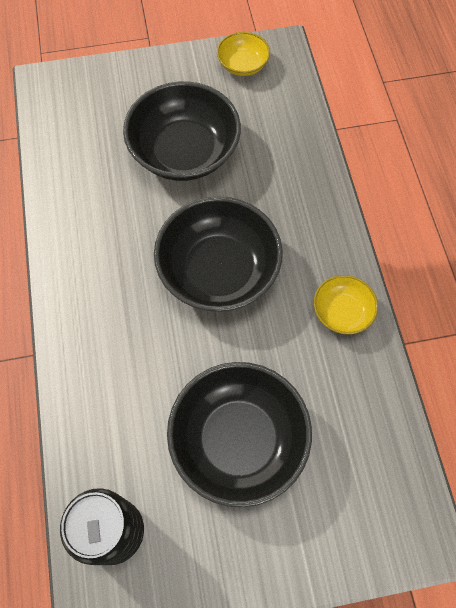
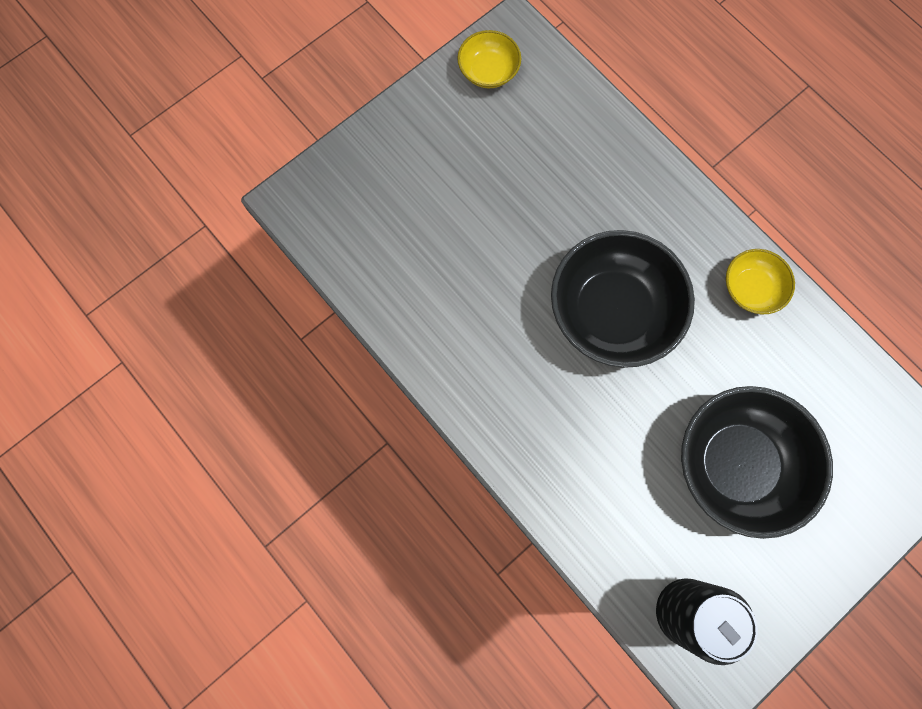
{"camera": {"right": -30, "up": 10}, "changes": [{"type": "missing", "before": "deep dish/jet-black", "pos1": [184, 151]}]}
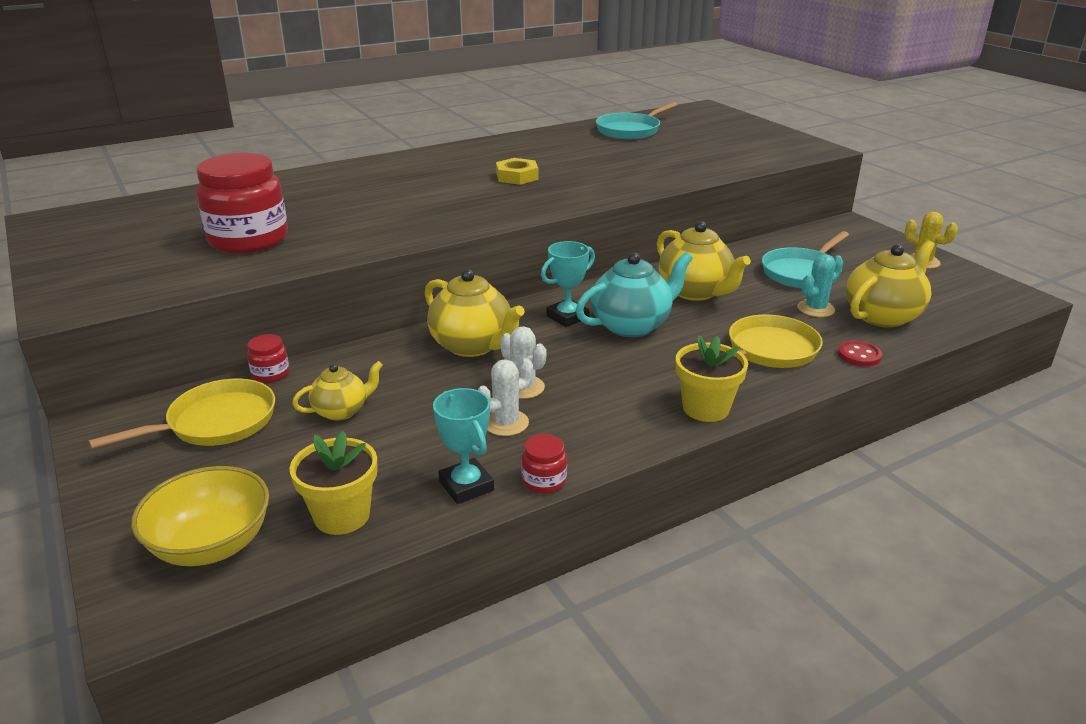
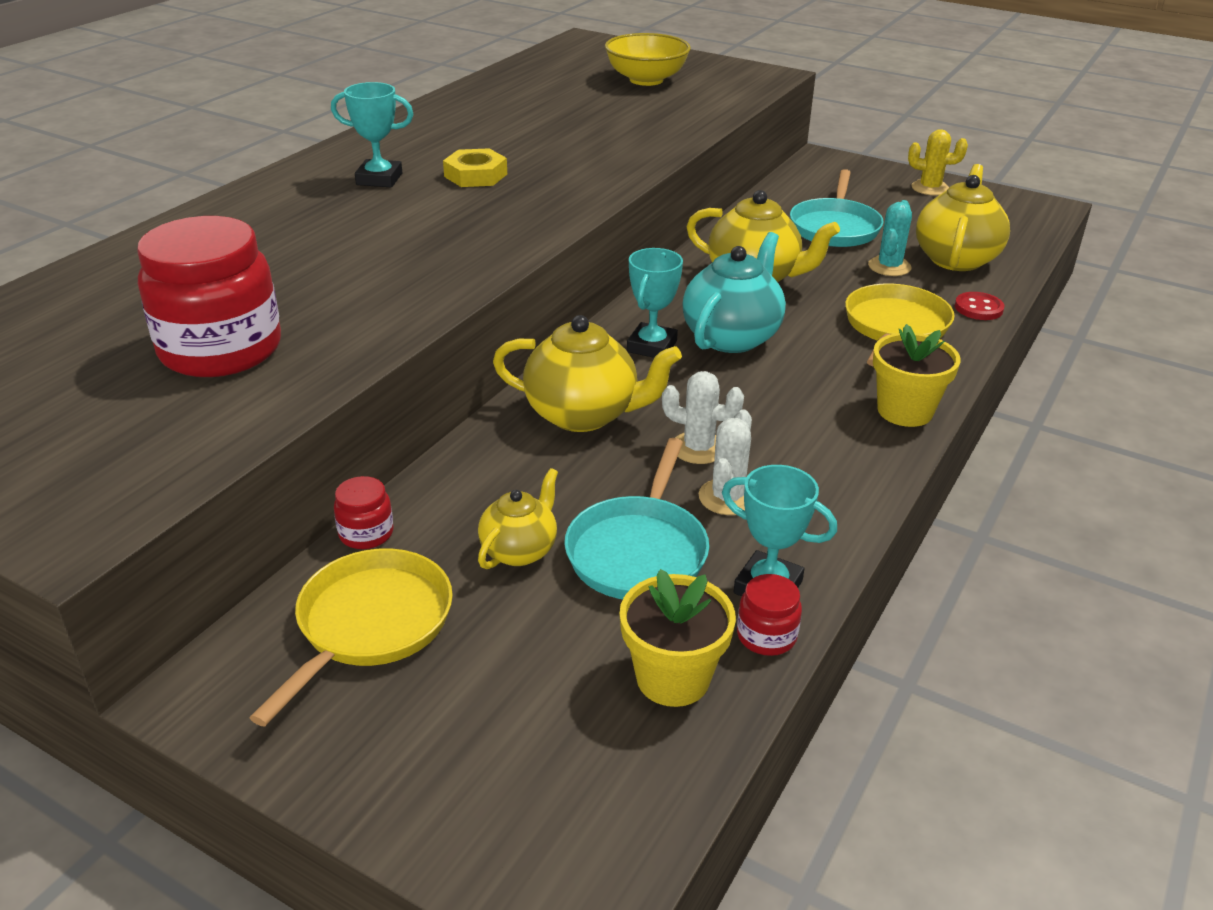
{"camera": {"right": -30, "up": 5}, "changes": [{"type": "appeared", "after": "award cup/teal", "pos2": [379, 179]}, {"type": "relocated", "before": "frying pan/teal", "pos1": [630, 130], "pos2": [638, 551]}, {"type": "relocated", "before": "deep dish/bright yellow", "pos1": [211, 545], "pos2": [646, 80]}, {"type": "relocated", "before": "jam jar/red", "pos1": [544, 481], "pos2": [766, 636]}]}
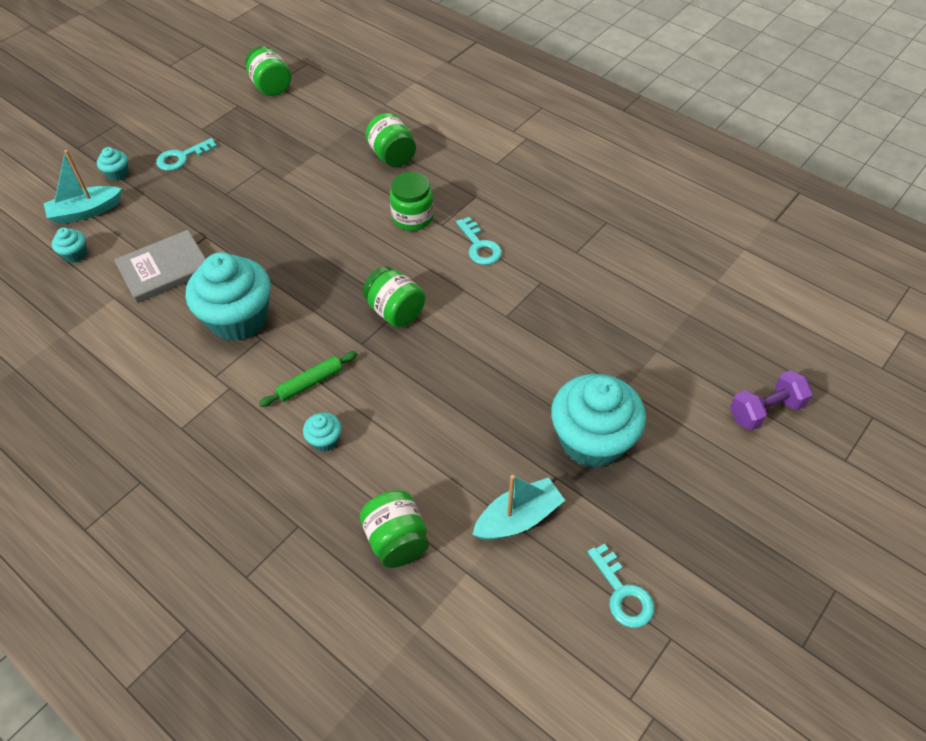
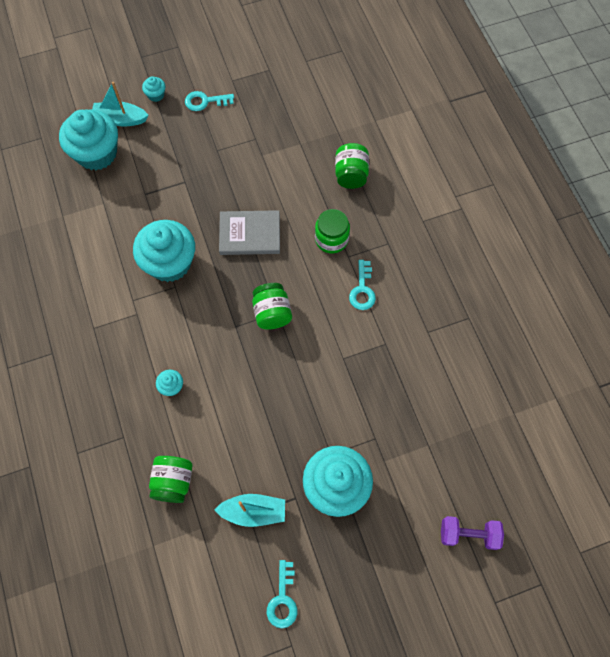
{"camera": {"right": 30, "up": 15}, "changes": [{"type": "size", "before": "muffin/teal", "pos1": [75, 254], "pos2": [97, 153], "scale": 2.37}, {"type": "relocated", "before": "book/gray", "pos1": [164, 269], "pos2": [250, 234]}, {"type": "missing", "before": "jam jar/emerald", "pos1": [271, 86]}, {"type": "missing", "before": "pastry roller/emerald", "pos1": [310, 383]}]}
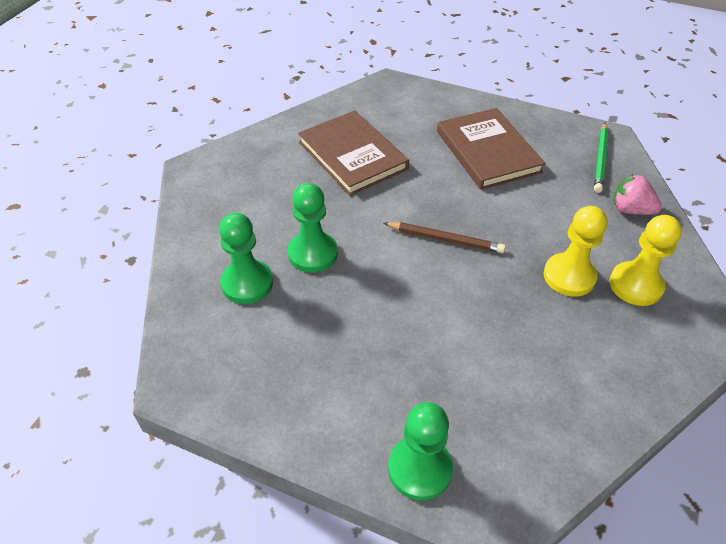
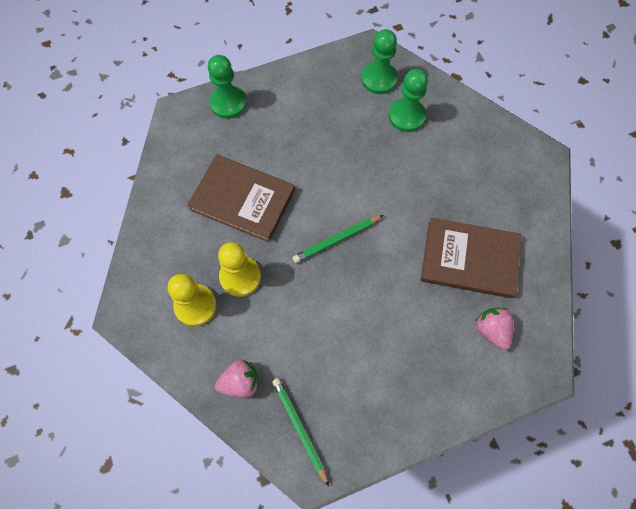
{"camera": {"right": 135, "up": 20}, "changes": [{"type": "relocated", "before": "book/brown", "pos1": [487, 151], "pos2": [242, 199]}, {"type": "colour", "before": "pencil/brown", "after": "pencil/emerald", "pos1": [445, 239], "pos2": [336, 240]}, {"type": "relocated", "before": "game pawn/emerald", "pos1": [313, 253], "pos2": [379, 79]}, {"type": "appeared", "after": "strawberry/rosy", "pos2": [491, 330]}]}
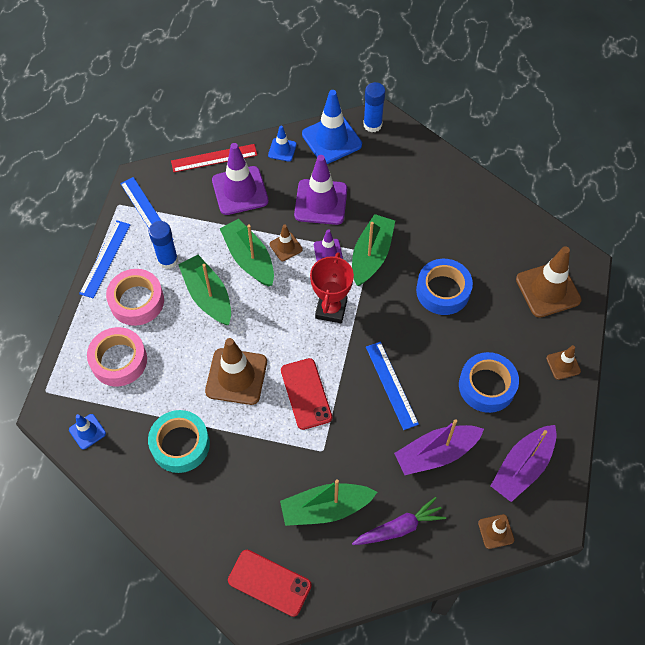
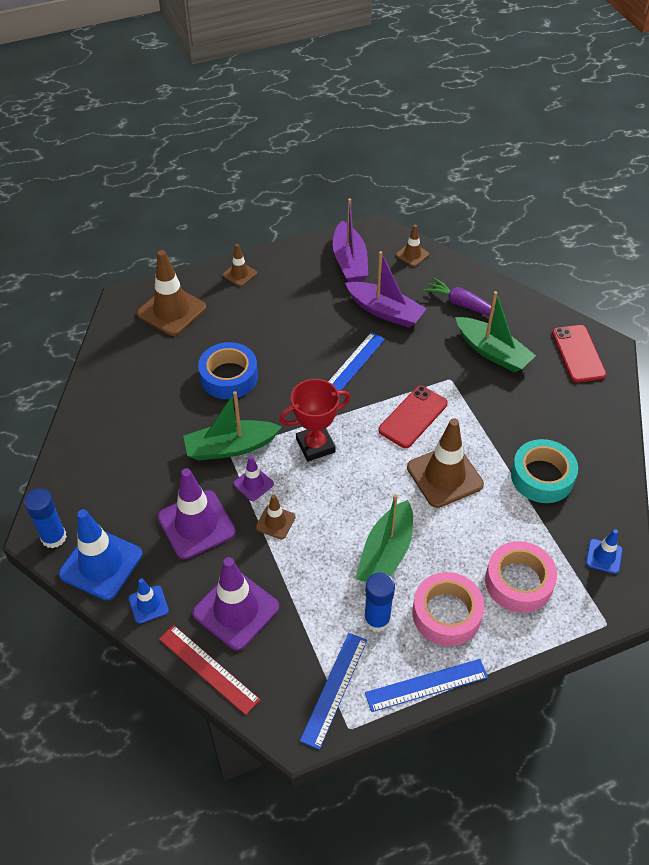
{"camera": {"right": -125, "up": -10}, "changes": [{"type": "spun", "before": "sailboat/purple", "pos1": [522, 467], "pos2": [349, 261], "turn": 75}, {"type": "missing", "before": "sailboat/emerald", "pos1": [249, 258]}, {"type": "missing", "before": "tape/royal blue", "pos1": [487, 386]}]}
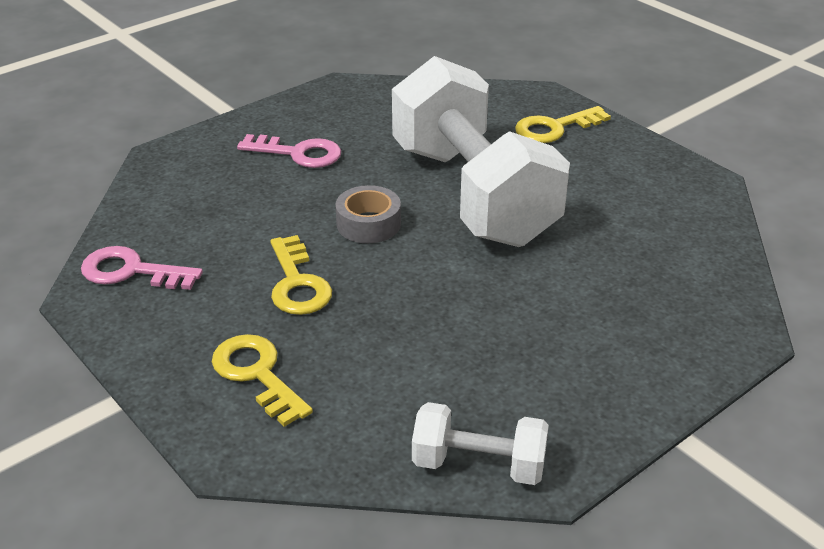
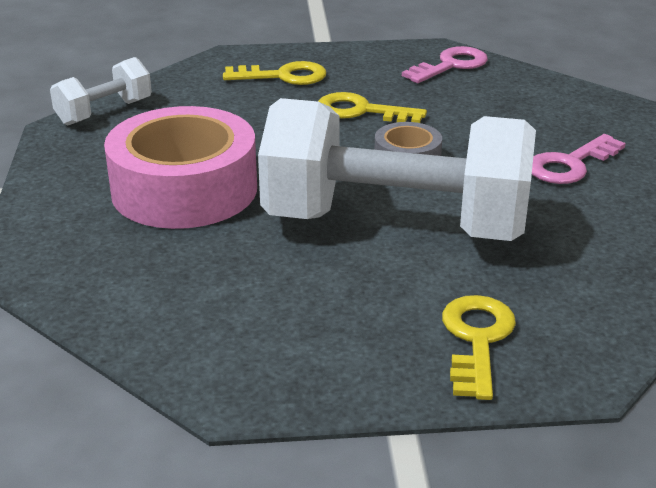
{"camera": {"right": 125, "up": -5}, "changes": [{"type": "appeared", "after": "tape/rosy", "pos2": [184, 189]}]}
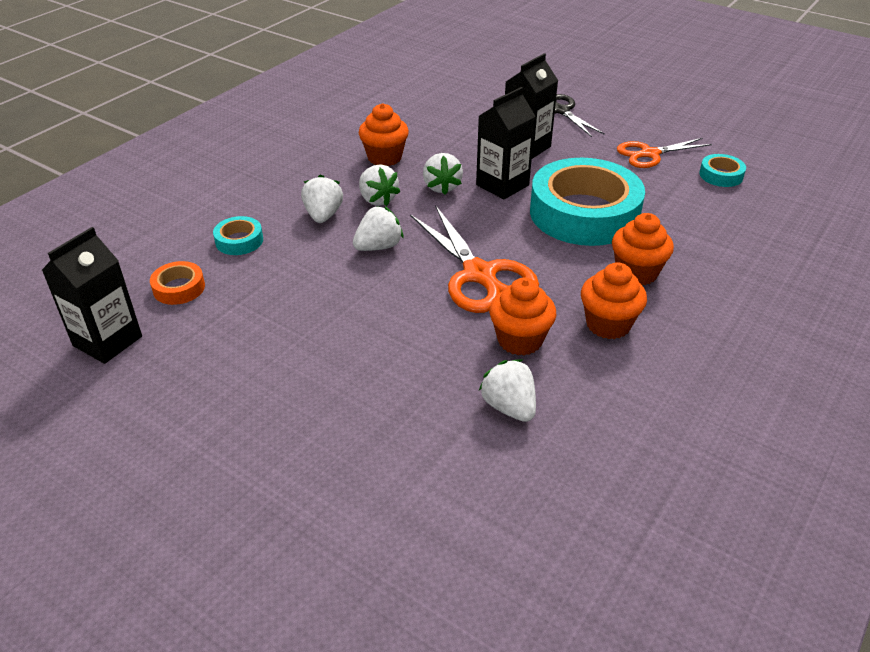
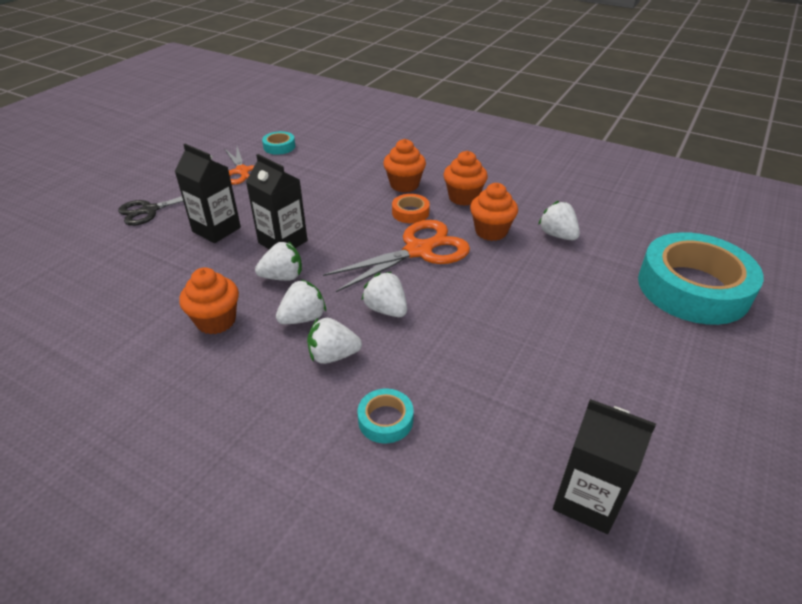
{"camera": {"right": -95, "up": 0}, "changes": [{"type": "relocated", "before": "tape/bright orange", "pos1": [179, 288], "pos2": [410, 212]}, {"type": "spun", "before": "strawberry/snow-white", "pos1": [509, 407], "pos2": [557, 235], "turn": 90}, {"type": "relocated", "before": "tape/teal", "pos1": [584, 213], "pos2": [693, 288]}]}
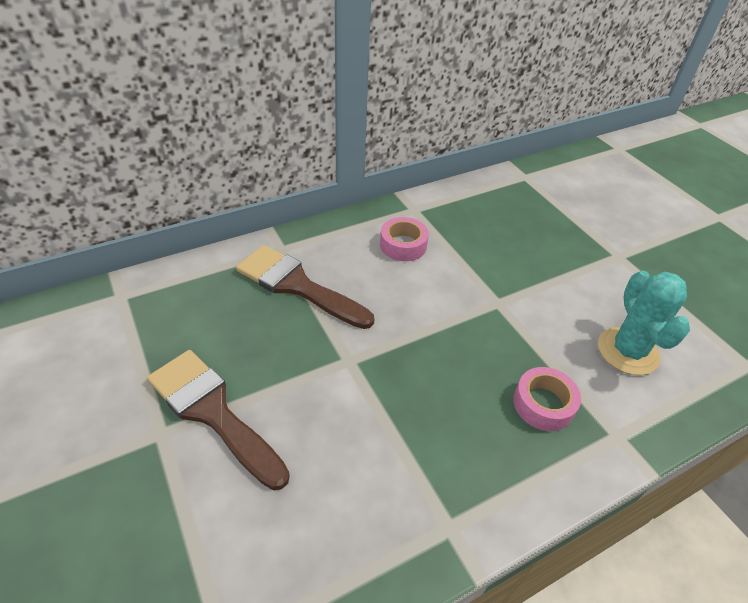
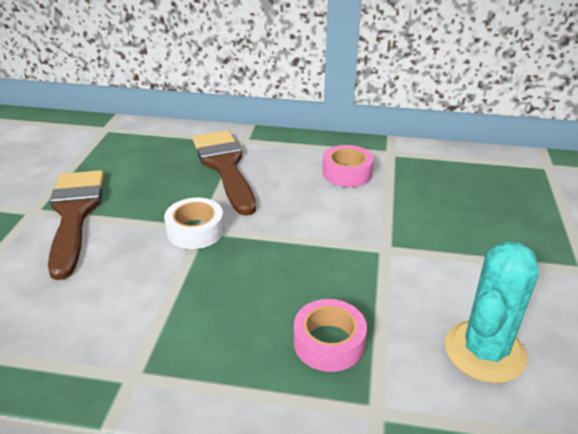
{"camera": {"right": 40, "up": -10}, "changes": [{"type": "appeared", "after": "tape/snow-white", "pos2": [195, 231]}]}
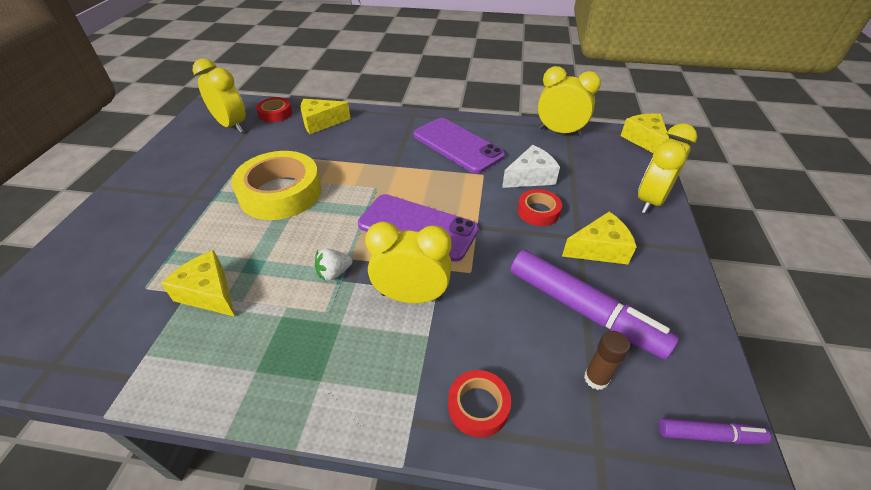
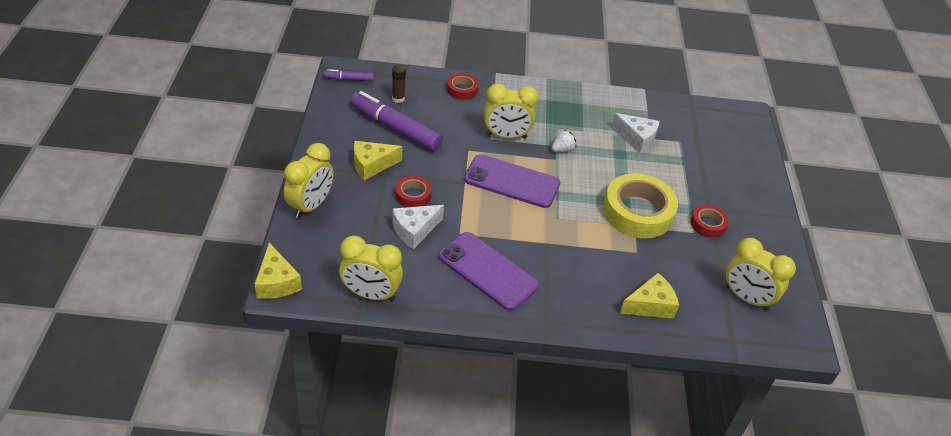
{"camera": {"right": 170, "up": 0}, "changes": [{"type": "colour", "before": "cheese/bright yellow", "after": "cheese/snow-white", "pos1": [209, 293], "pos2": [636, 138]}, {"type": "relocated", "before": "tape/red", "pos1": [275, 113], "pos2": [708, 224]}]}
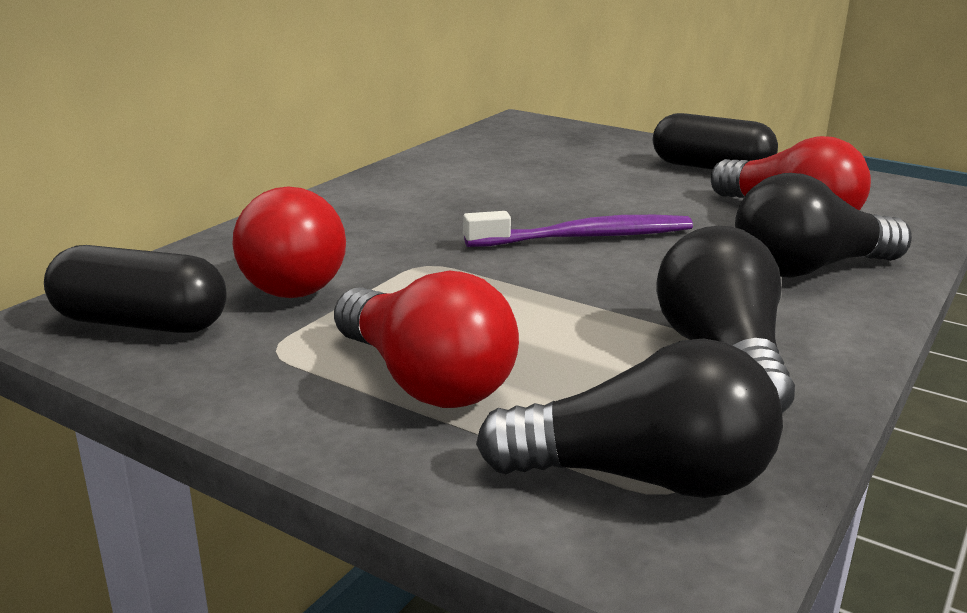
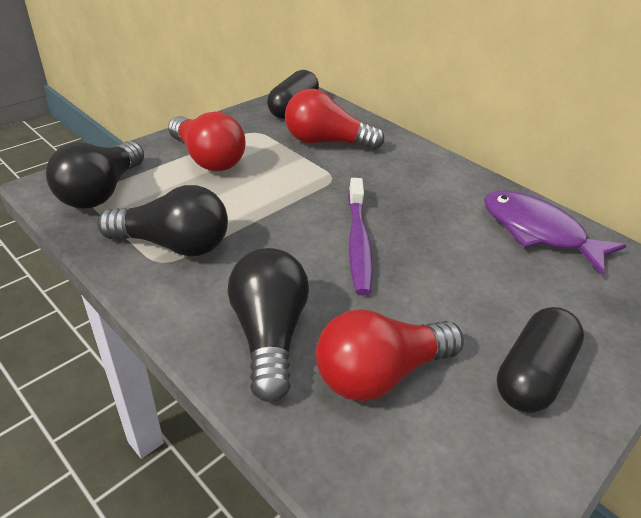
{"camera": {"right": 100, "up": 15}, "changes": [{"type": "spun", "before": "lightbulb/red", "pos1": [425, 380], "pos2": [208, 159], "turn": -105}, {"type": "appeared", "after": "fish figure/purple", "pos2": [537, 232]}]}
